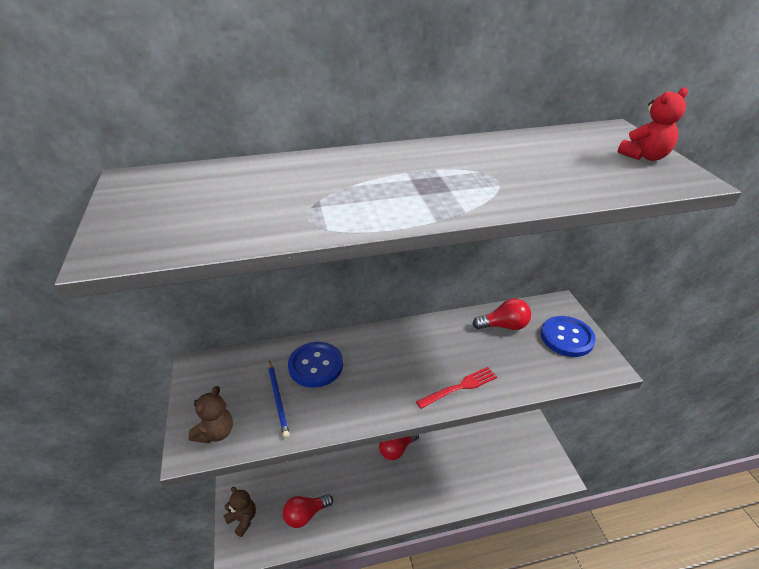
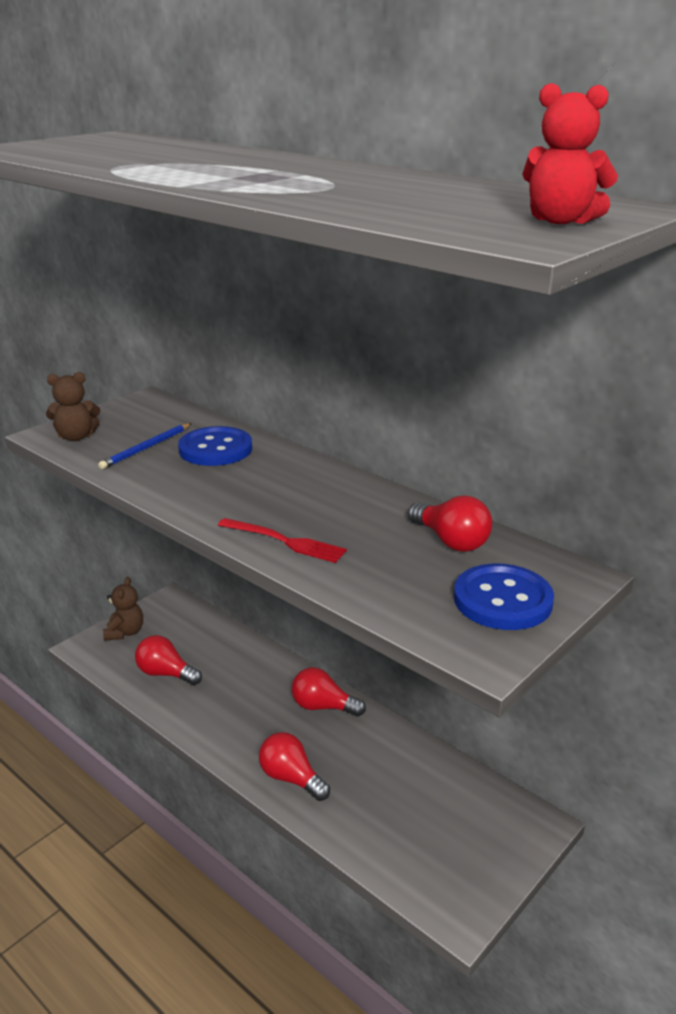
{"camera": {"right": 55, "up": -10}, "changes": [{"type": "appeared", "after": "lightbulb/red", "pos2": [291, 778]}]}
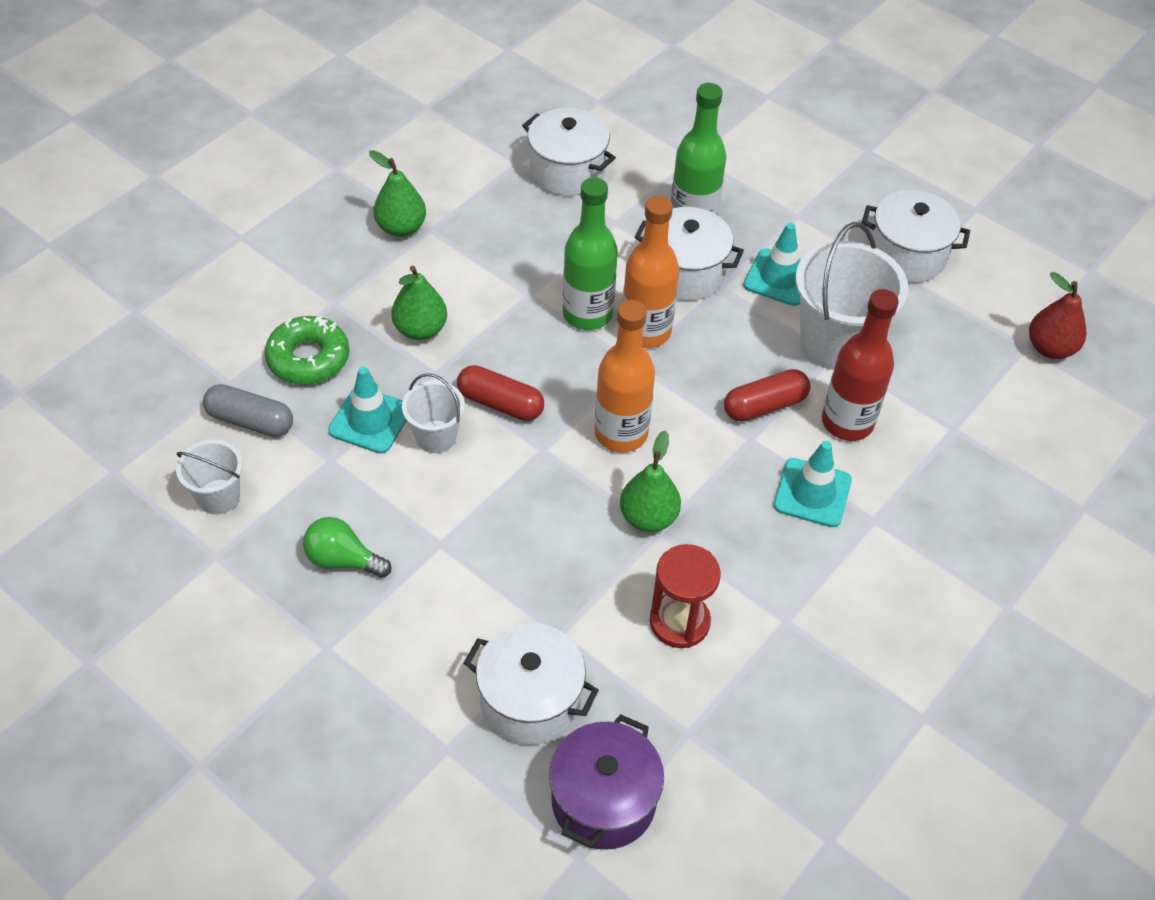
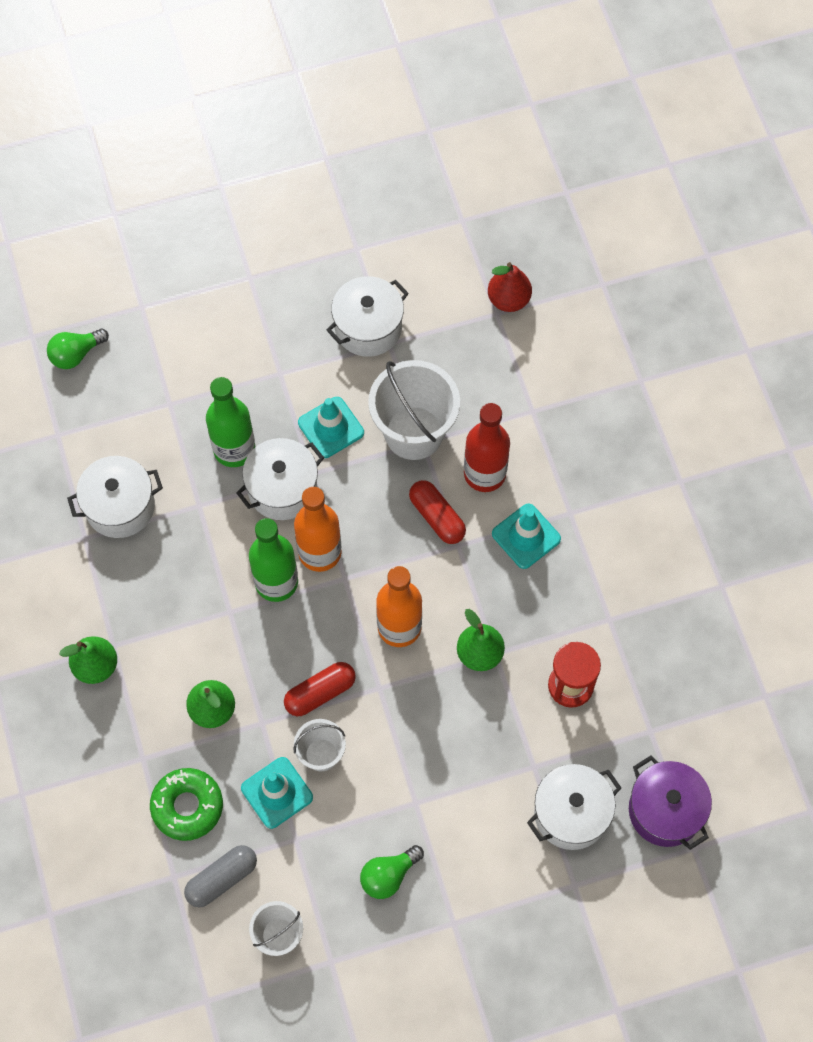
{"camera": {"right": -55, "up": 15}, "changes": [{"type": "appeared", "after": "lightbulb/emerald", "pos2": [76, 354]}, {"type": "spun", "before": "pill shape/red", "pos1": [765, 406], "pos2": [437, 517], "turn": -45}]}
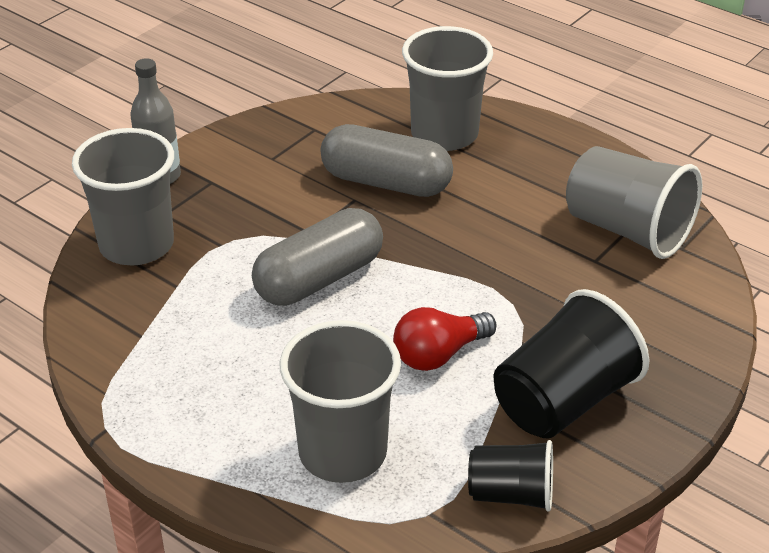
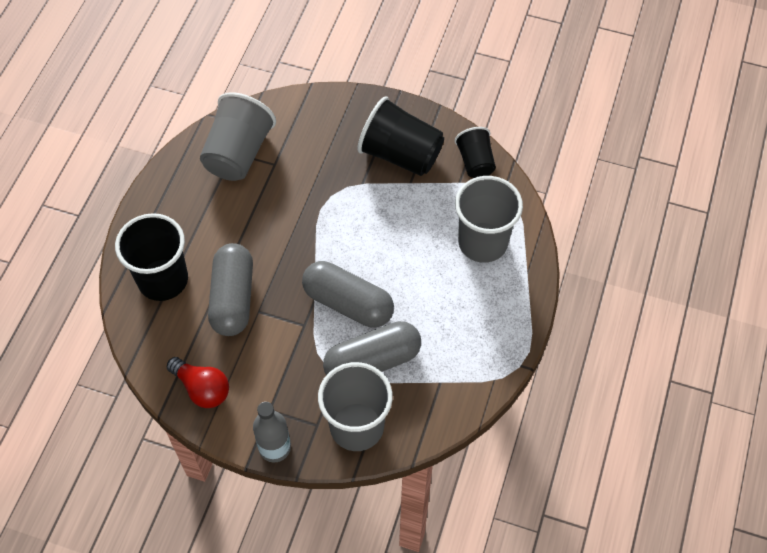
{"camera": {"right": -110, "up": 20}, "changes": [{"type": "colour", "before": "cup/gray", "after": "cup/jet-black", "pos1": [444, 134], "pos2": [163, 280]}, {"type": "relocated", "before": "lightbulb/red", "pos1": [439, 354], "pos2": [202, 389]}, {"type": "appeared", "after": "pill shape/gray", "pos2": [372, 361]}]}
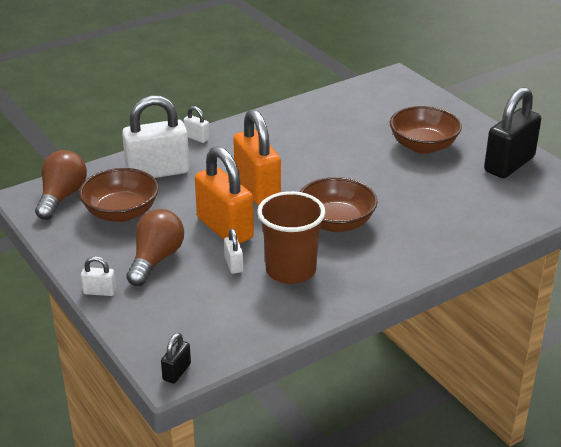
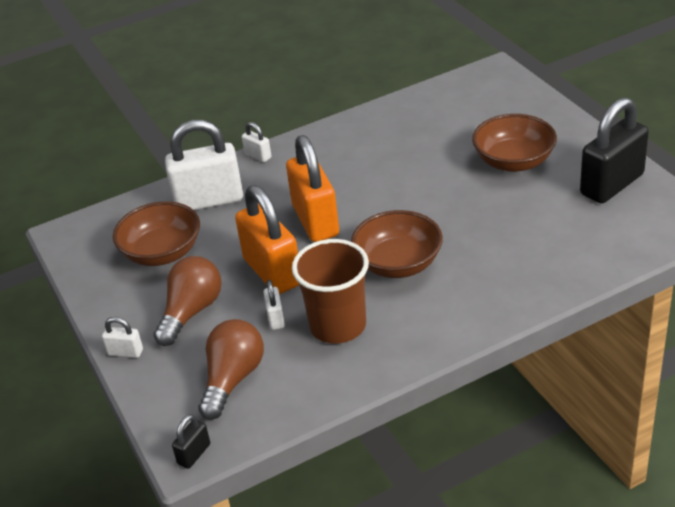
{"camera": {"right": 10, "up": 5}, "changes": [{"type": "relocated", "before": "lightbulb/brown", "pos1": [62, 197], "pos2": [233, 379]}]}
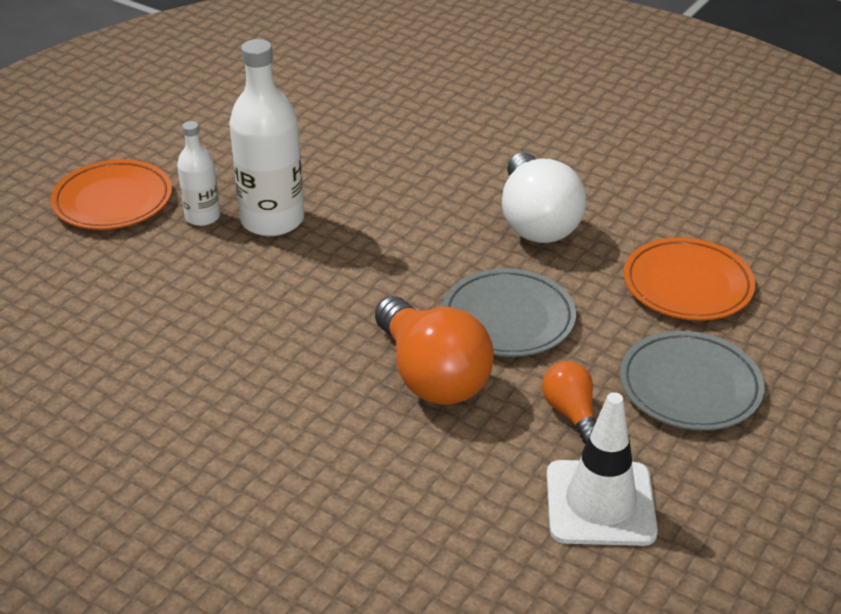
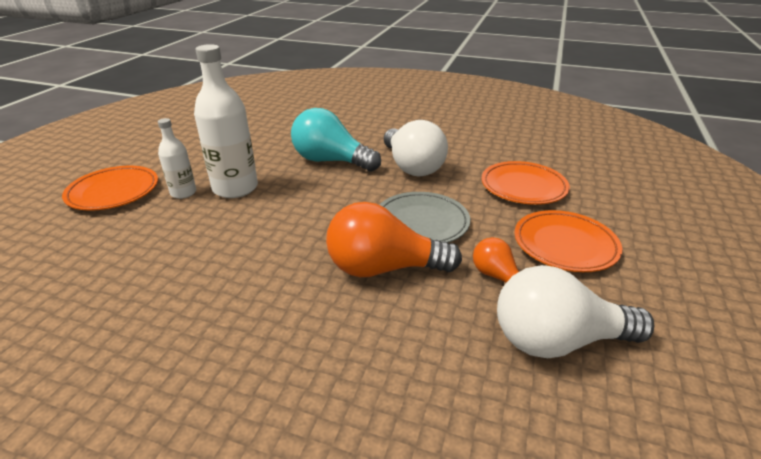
{"camera": {"right": -15, "up": -5}, "changes": [{"type": "appeared", "after": "lightbulb/teal", "pos2": [331, 161]}, {"type": "spun", "before": "lightbulb/bright orange", "pos1": [431, 375], "pos2": [384, 268], "turn": 135}, {"type": "exchanged", "before": "road cone/snow-white", "after": "lightbulb/snow-white", "pos1": [600, 503], "pos2": [558, 340]}, {"type": "colour", "before": "flat dish/gray", "after": "flat dish/bright orange", "pos1": [690, 386], "pos2": [565, 245]}]}
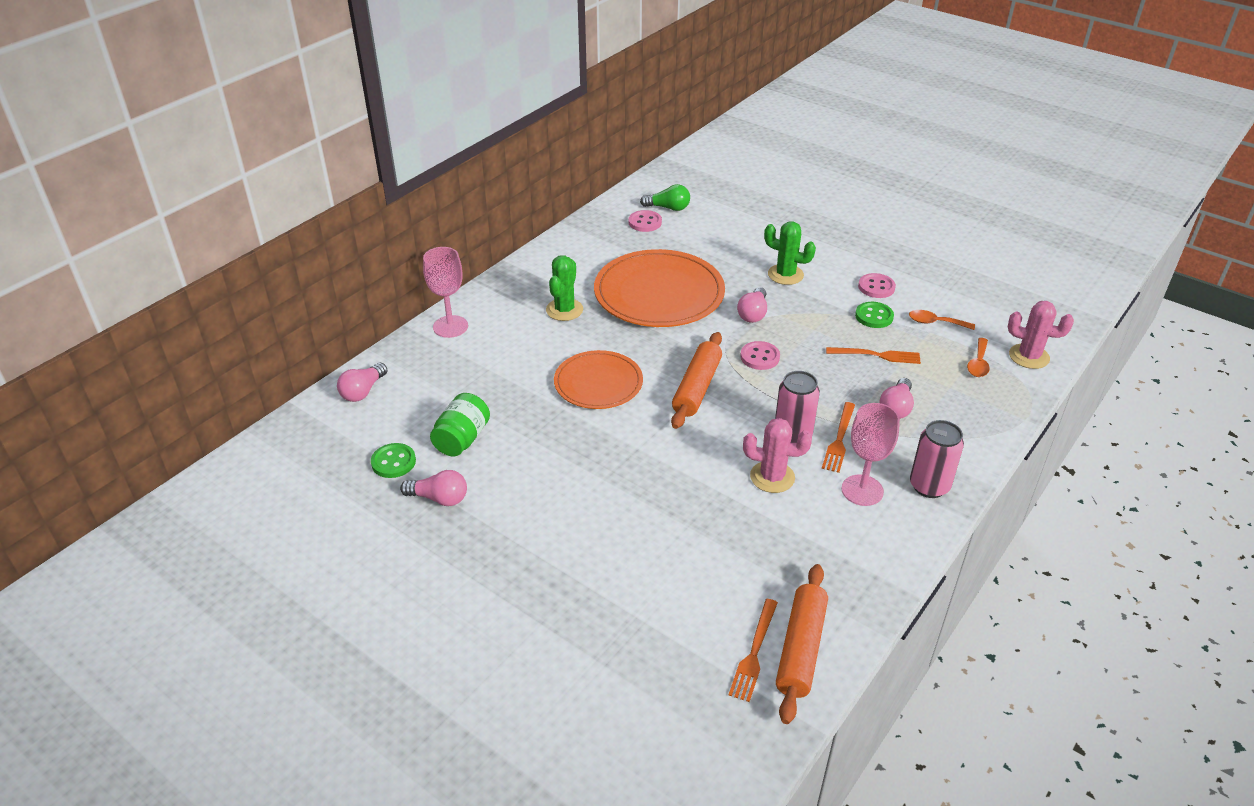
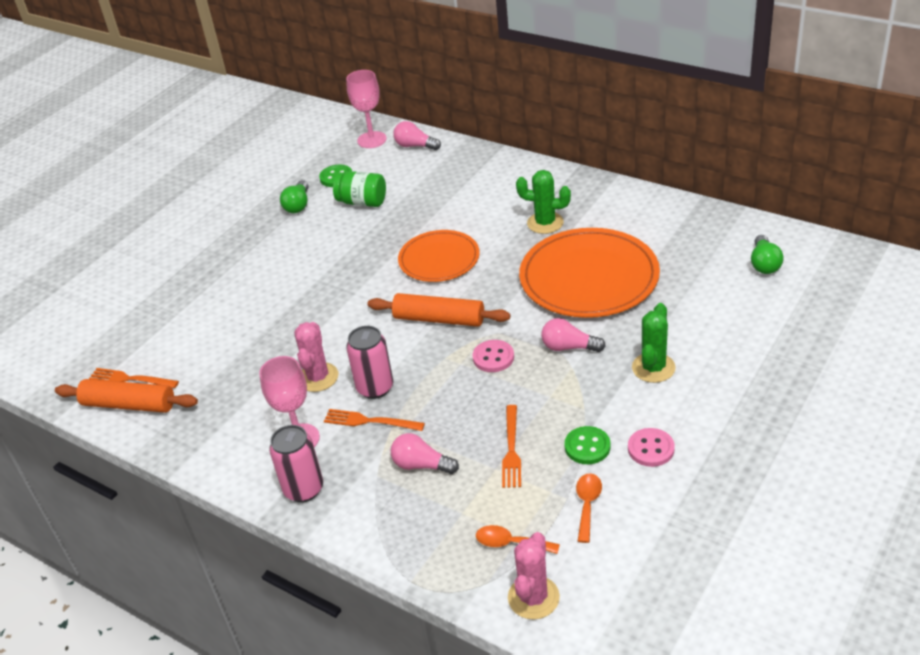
{"camera": {"right": 90, "up": 0}, "changes": [{"type": "colour", "before": "lightbulb/rosy", "after": "lightbulb/emerald", "pos1": [439, 498], "pos2": [298, 205]}, {"type": "relocated", "before": "wine glass/rosy", "pos1": [450, 326], "pos2": [372, 140]}, {"type": "missing", "before": "shirt button/rosy", "pos1": [645, 222]}]}
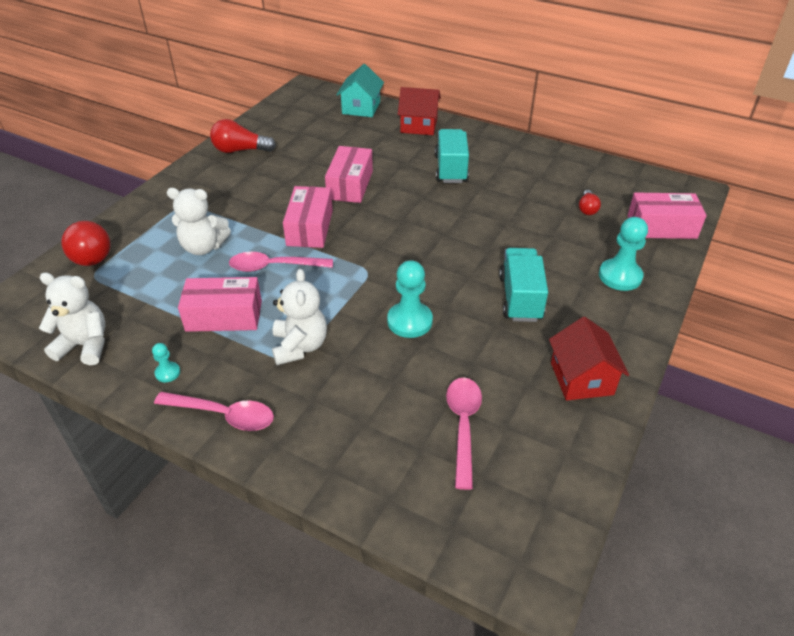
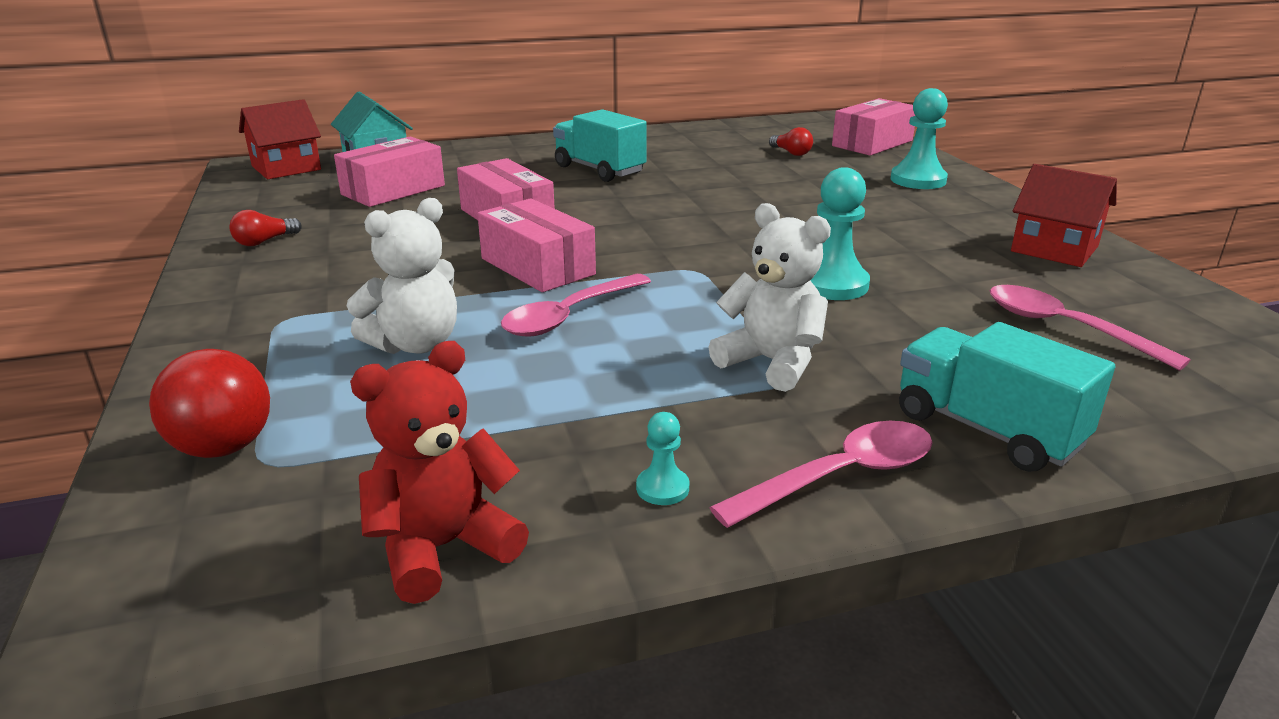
{"camera": {"right": -45, "up": -15}, "changes": [{"type": "size", "before": "lightbulb/red", "pos1": [240, 150], "pos2": [264, 241], "scale": 0.58}, {"type": "relocated", "before": "cottage/red", "pos1": [419, 126], "pos2": [286, 168]}, {"type": "relocated", "before": "box/rosy", "pos1": [224, 316], "pos2": [393, 190]}, {"type": "colour", "before": "stuffed bear/snow-white", "after": "stuffed bear/red", "pos1": [85, 345], "pos2": [443, 548]}, {"type": "relocated", "before": "toy truck/teal", "pos1": [520, 298], "pos2": [986, 429]}]}
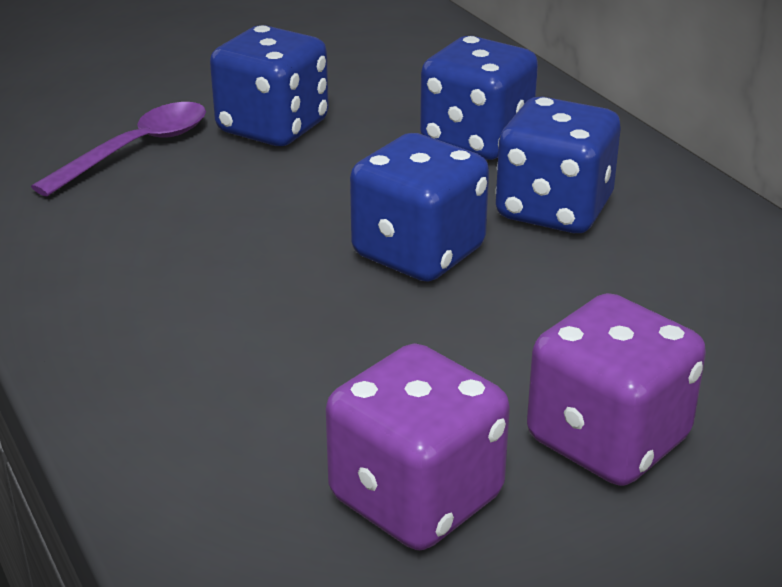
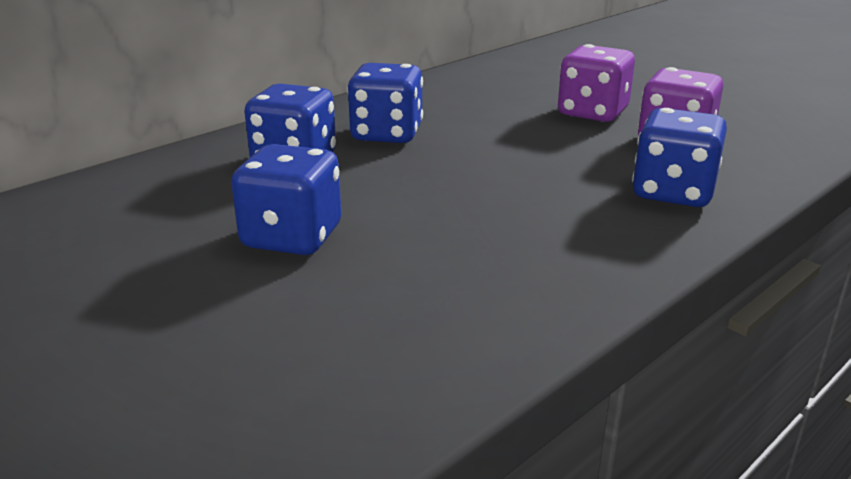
{"camera": {"right": -105, "up": -5}, "changes": [{"type": "relocated", "before": "die/royal blue", "pos1": [418, 253], "pos2": [673, 192]}, {"type": "missing", "before": "teaspoon/purple", "pos1": [136, 149]}]}
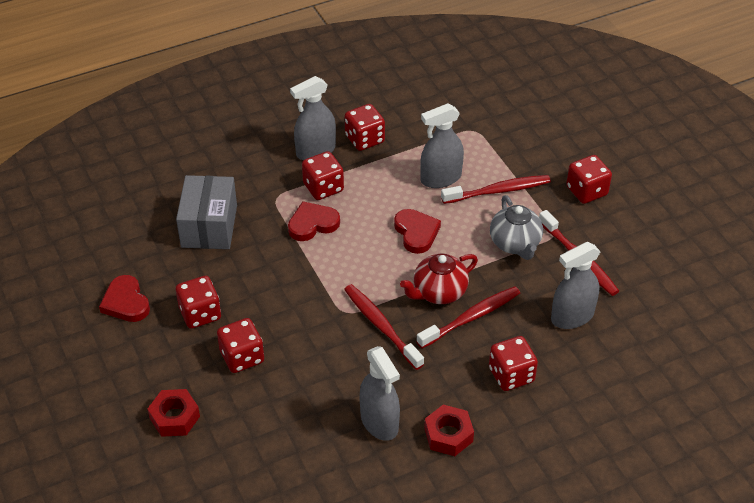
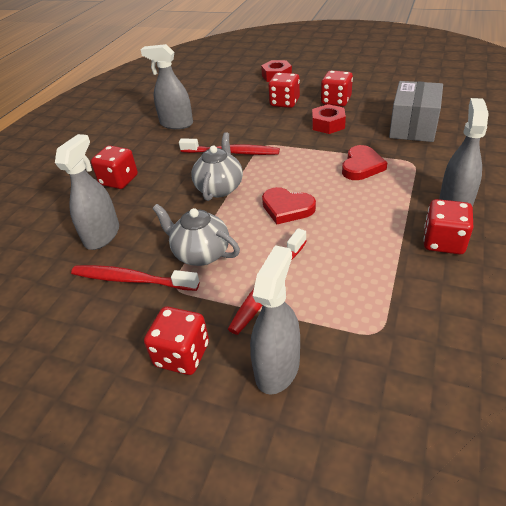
{"camera": {"right": 140, "up": -5}, "changes": [{"type": "colour", "before": "teapot/red", "after": "teapot/gray", "pos1": [439, 292], "pos2": [219, 188]}, {"type": "relocated", "before": "sprayer/gray", "pos1": [440, 178], "pos2": [277, 368]}, {"type": "relocated", "before": "hex nut/red", "pos1": [448, 435], "pos2": [328, 124]}, {"type": "spun", "before": "box/gray", "pos1": [209, 226], "pos2": [413, 127], "turn": 60}, {"type": "missing", "before": "heart shape/red", "pos1": [126, 302]}, {"type": "missing", "before": "die/red", "pos1": [323, 187]}, {"type": "missing", "before": "tooth brush/red", "pos1": [471, 317]}]}
